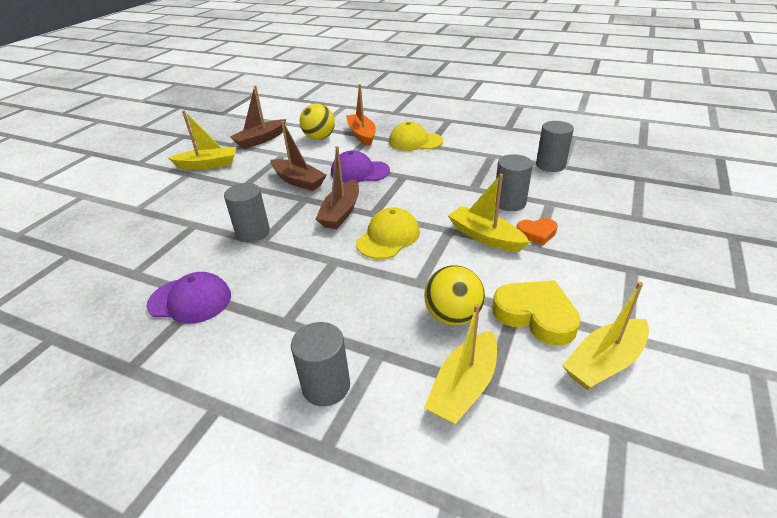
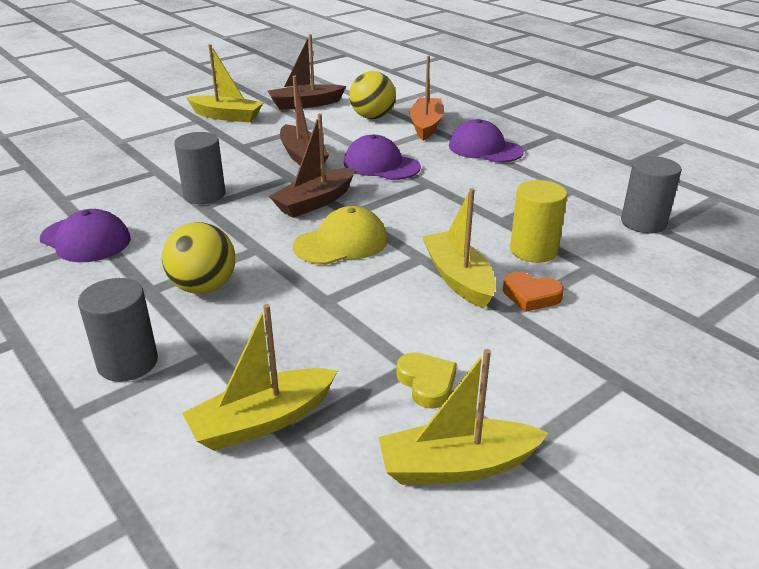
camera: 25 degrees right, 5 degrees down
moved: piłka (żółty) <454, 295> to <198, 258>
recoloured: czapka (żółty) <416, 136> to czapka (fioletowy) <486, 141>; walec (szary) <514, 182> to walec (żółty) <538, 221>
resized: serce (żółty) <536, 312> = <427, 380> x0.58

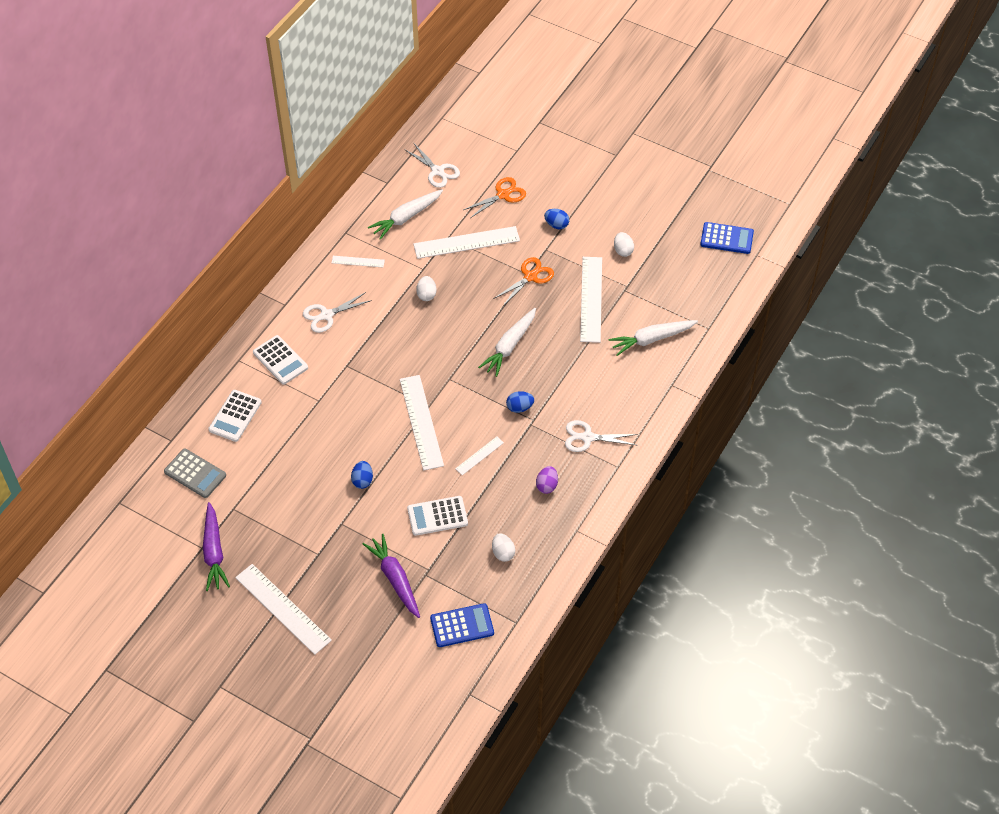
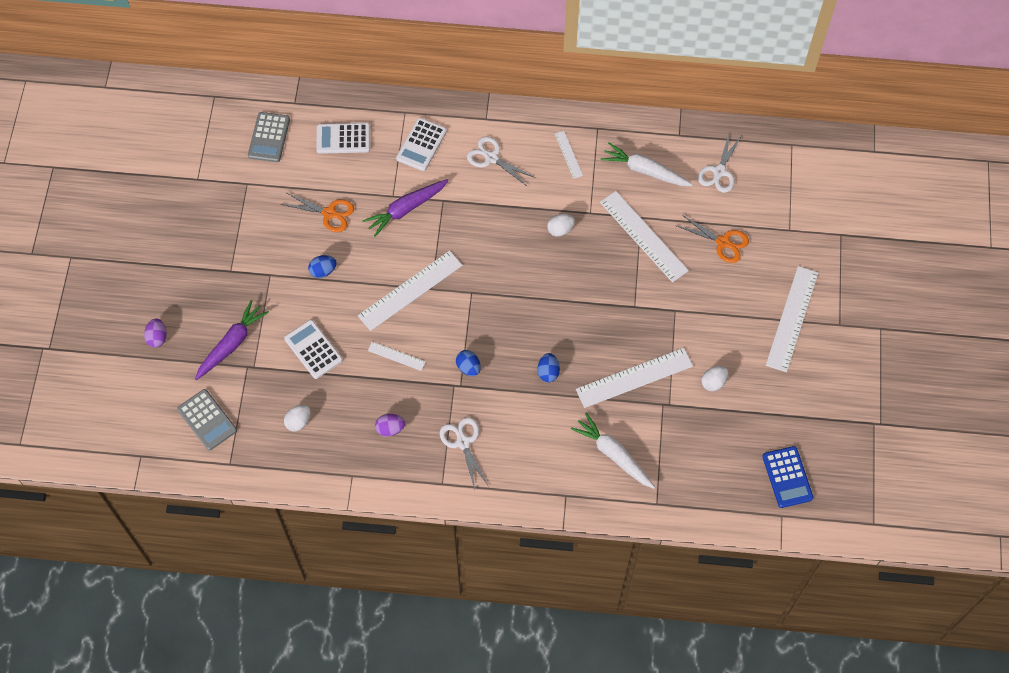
camera: 65 degrees right, 10 degrees up
removed: marchewka (biały) <507, 342>
added: jajko (fioletowy) <155, 333>
moved: jajko (niebieski) <556, 219> to <549, 367>; nożyczki (pomarańczowy) <524, 281> to <317, 212>; marchewka (fioletowy) <216, 546> to <406, 208>; linijka (biały) <283, 609> to <792, 319>
recoloured: kalkulator (niebieski) <462, 625> to kalkulator (szary) <207, 419>

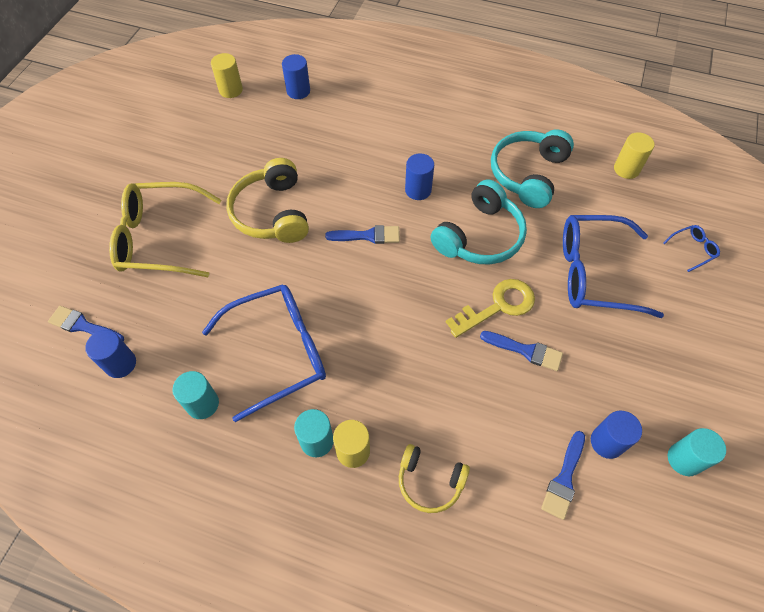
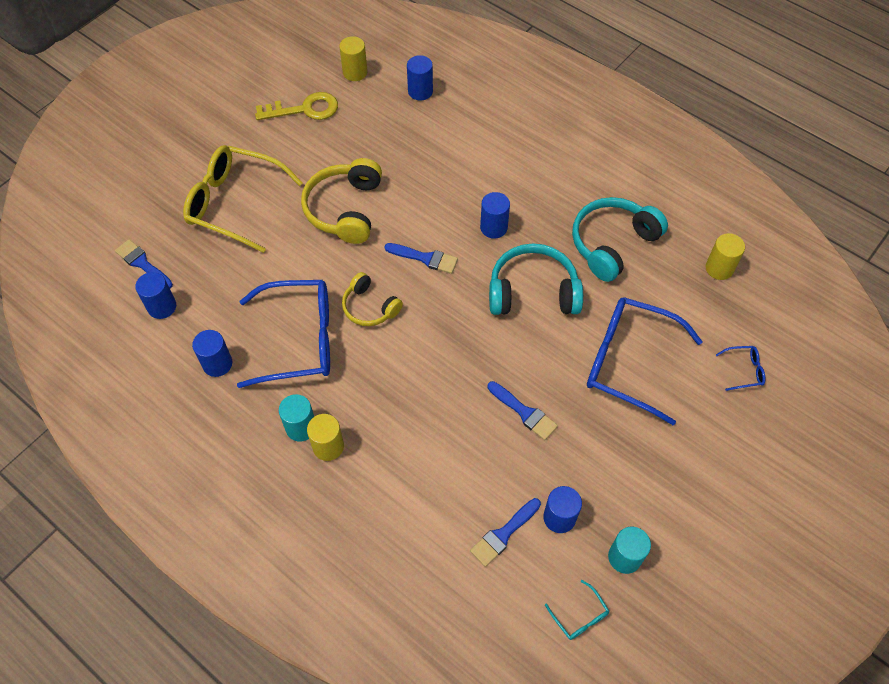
camera: 20 degrees right, 0 degrees up
added: okulary (turkusowy) <577, 610>
moved: klucz (żółty) <490, 308> to <296, 106>; słuchawki (żółty) <434, 478> to <372, 299>
recoloured: walec (turkusowy) <195, 395> to walec (niebieski) <212, 353>
turned: słuchawki (turkusowy) <479, 221> = <536, 279> 150 degrees counterclockwise

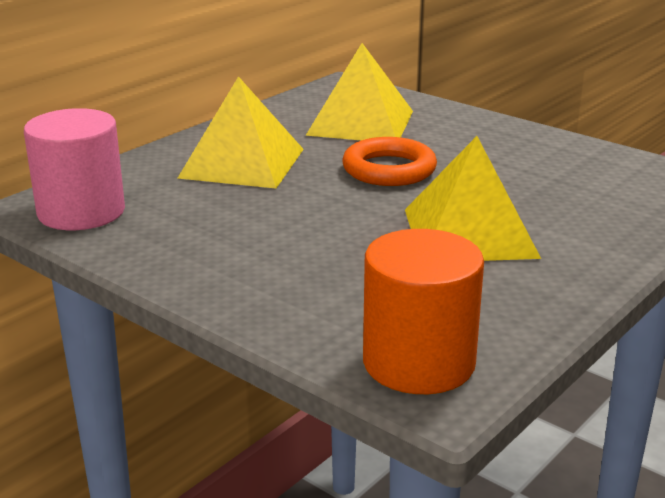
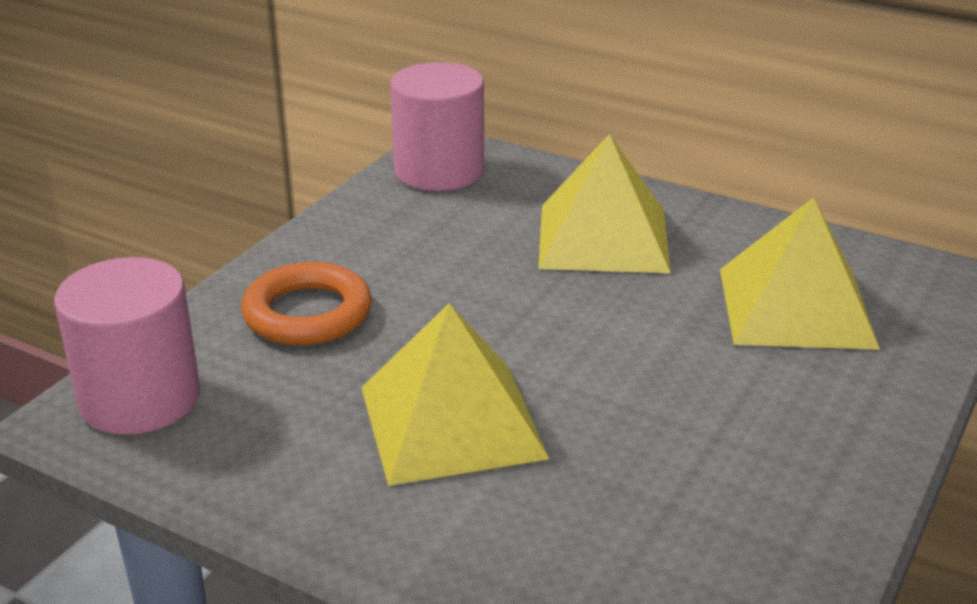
camera: 80 degrees right, 5 degrees up
moved: pierścień (pomarańczowy) <389, 161> to <306, 303>
recoloured: walec (pomarańczowy) <423, 311> to walec (różowy) <127, 346>

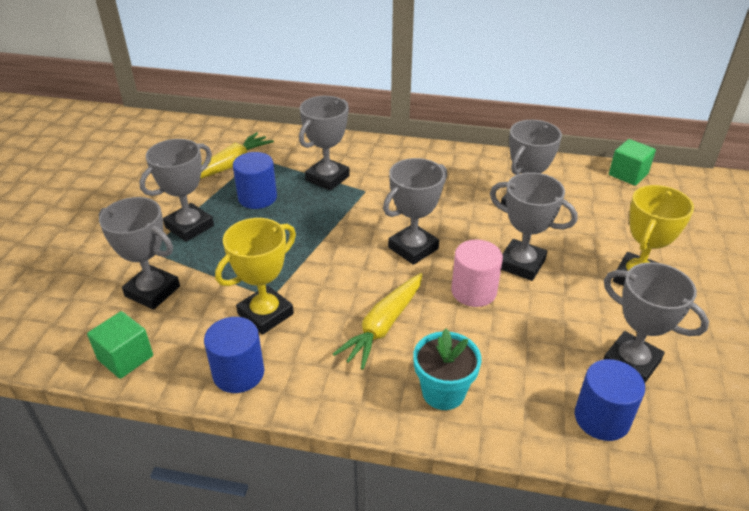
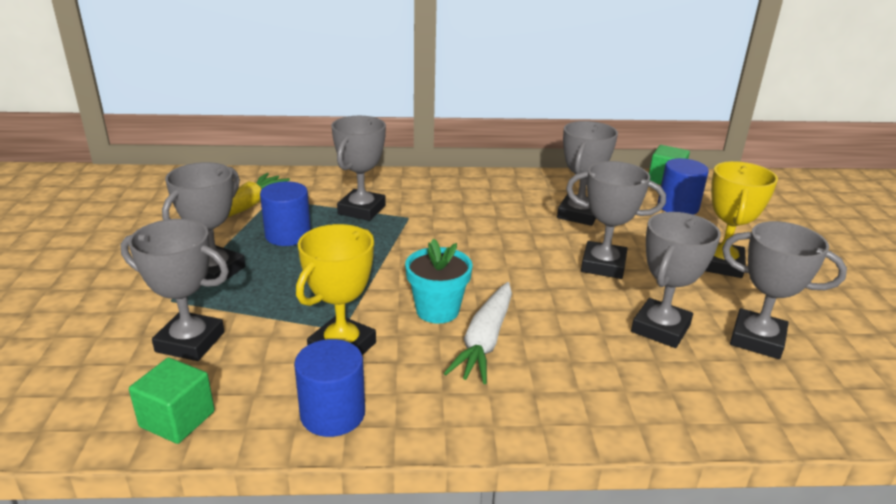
camera: 15 degrees left, 10 degrees down
removed: walec (różowy) <477, 273>
moved: puchar (szary) <415, 211> to <676, 280>; doniczka (turkusowy) <447, 369> to <438, 281>; walec (niebieski) <610, 400> to <683, 186>
recoloured: marchewka (żółty) <378, 321> to marchewka (biały) <478, 333>

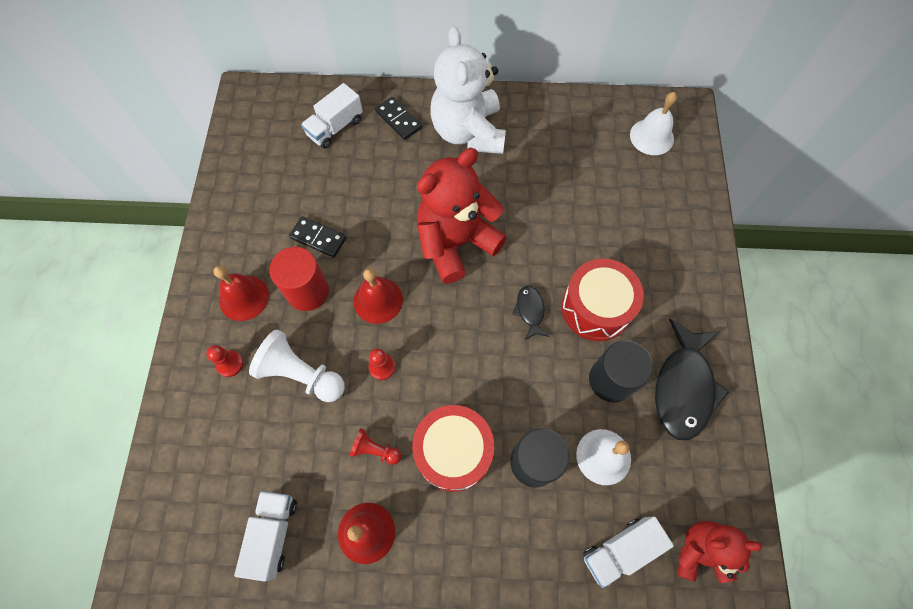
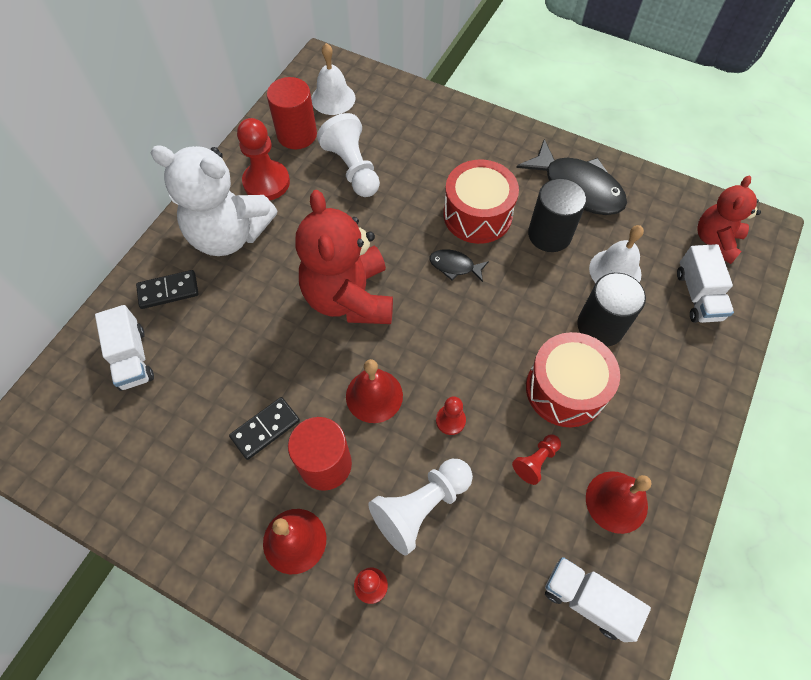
camera: 65 degrees left, 5 degrees down
added: walec (czerwony) <292, 113>; pionek (biały) <348, 155>; pionek (czerwony) <263, 159>

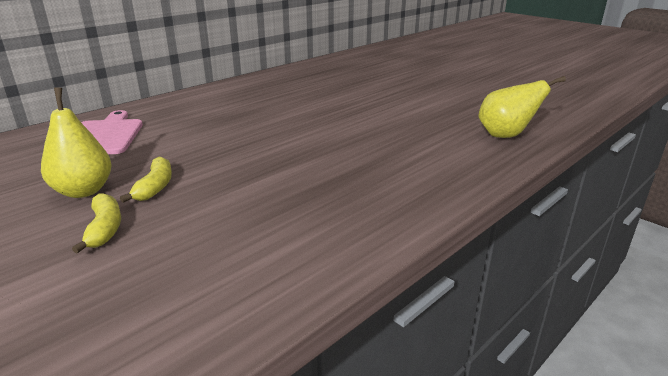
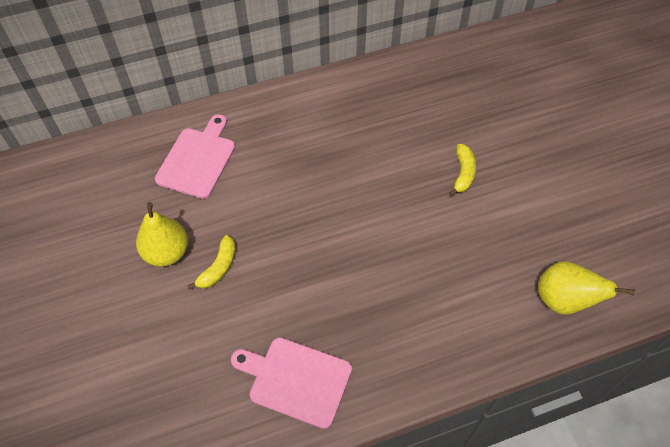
camera: 25 degrees right, 30 degrees up
added: deska do krojenia (różowy) <291, 383>
moved: banan (żółty) <96, 223> to <462, 170>

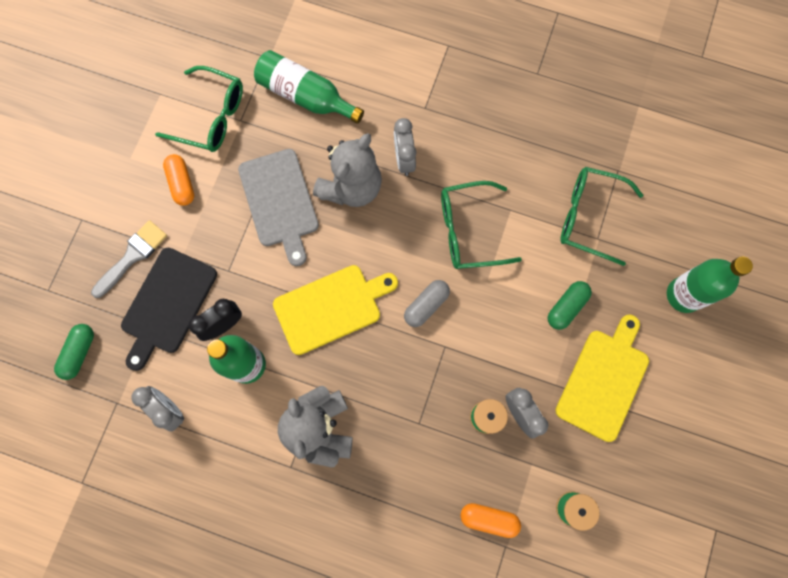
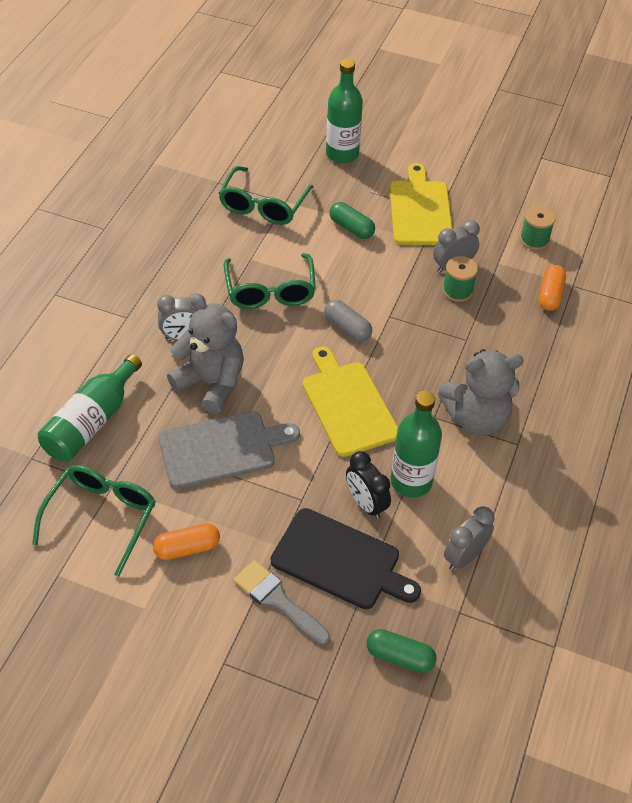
camera: 90 degrees left, 25 degrees down
turned: deska do krojenia (żółty) <602, 378> = <421, 204> 60 degrees clockwise

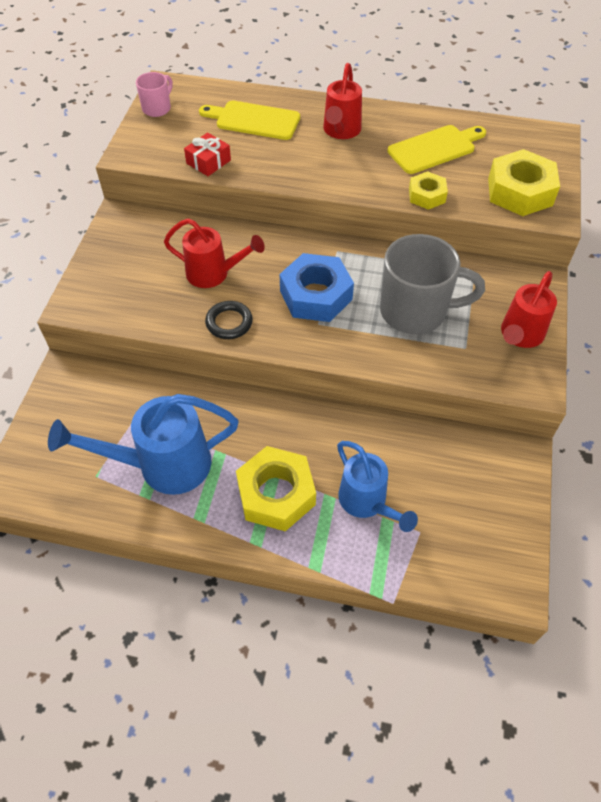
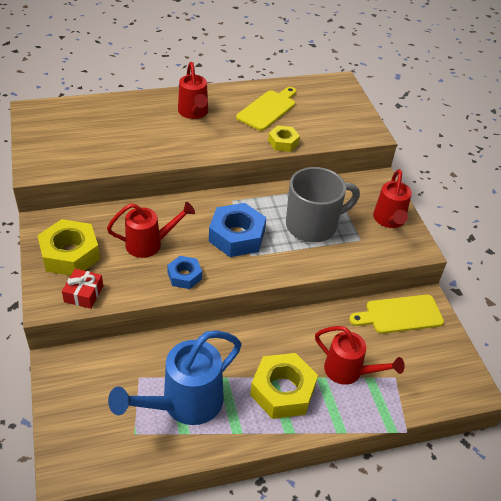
camera: 30 degrees left, 10 degrees down
removed: kubek (różowy) <154, 94>
moved: deska do krojenia (żółty) <249, 120> to <396, 314>; prezent (czerwony) <207, 154> to <82, 289>; nakrętka (żółty) <524, 182> to <68, 247>
replaced: pierścień (czarny) <229, 320> to nakrętka (niebieski) <184, 272>
recoloured: konewka (niebieski) <377, 486> to konewka (czerwony) <360, 355>

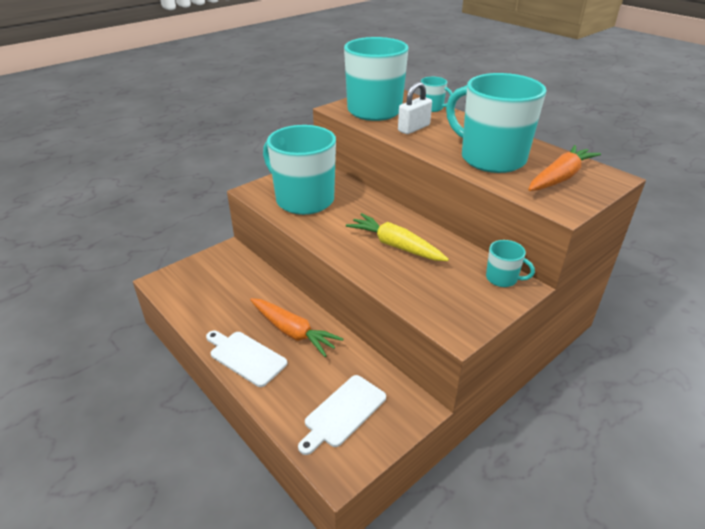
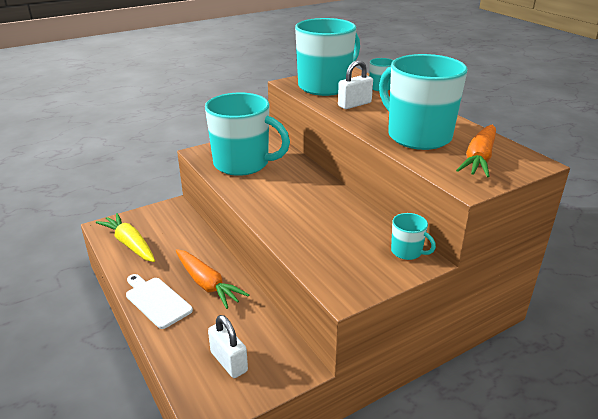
camera: 10 degrees right, 5 degrees down
moved: marchewka (żółty) <397, 237> to <125, 237>
replaced: deska do krojenia (biały) <342, 415> to kłódka (biały) <228, 346>
turned: kubek (turkusowy) <299, 170> = <247, 134> 150 degrees clockwise; marchewka (pomarańczowy) <564, 168> = <476, 151> 150 degrees clockwise

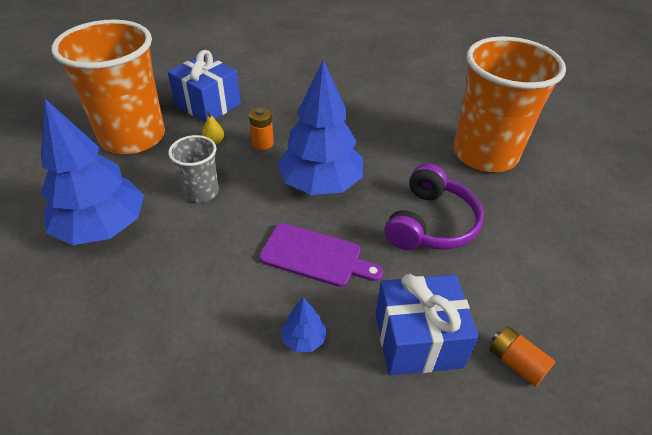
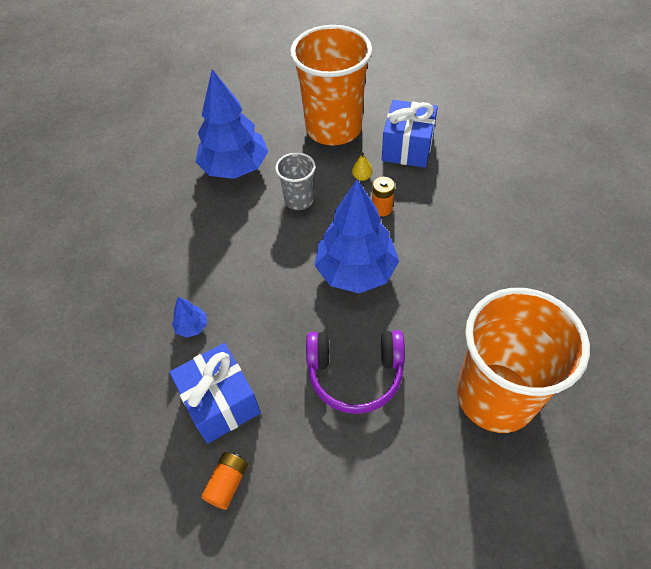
camera: 70 degrees right, 10 degrees up
removed: deska do krojenia (fioletowy) <321, 255>

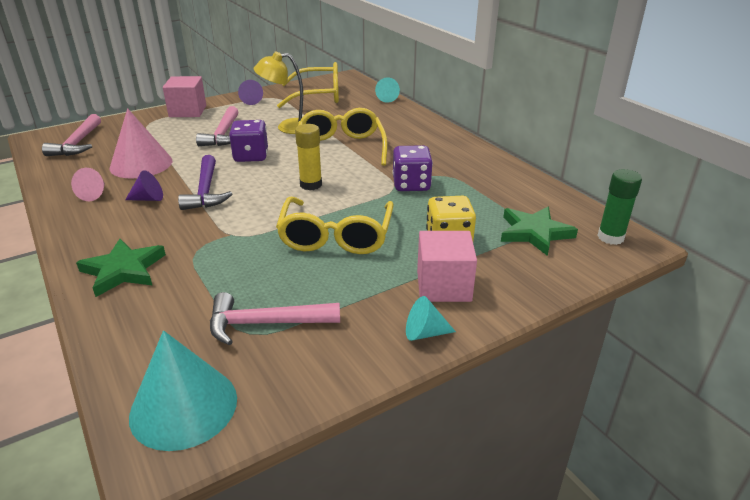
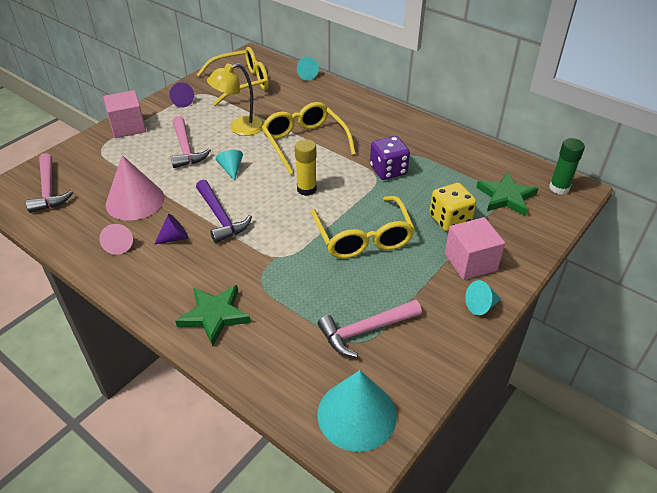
camera: 20 degrees left, 10 degrees up
replaced: kostka do gry (fioletowy) <248, 141> to stożek (turkusowy) <229, 165>

